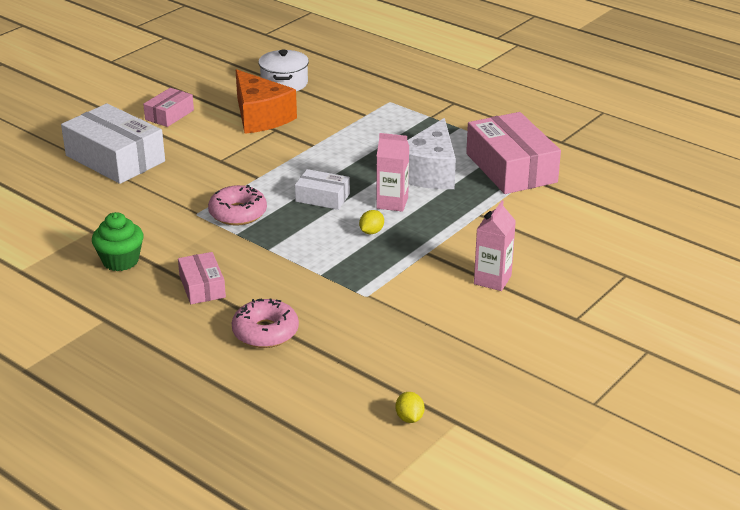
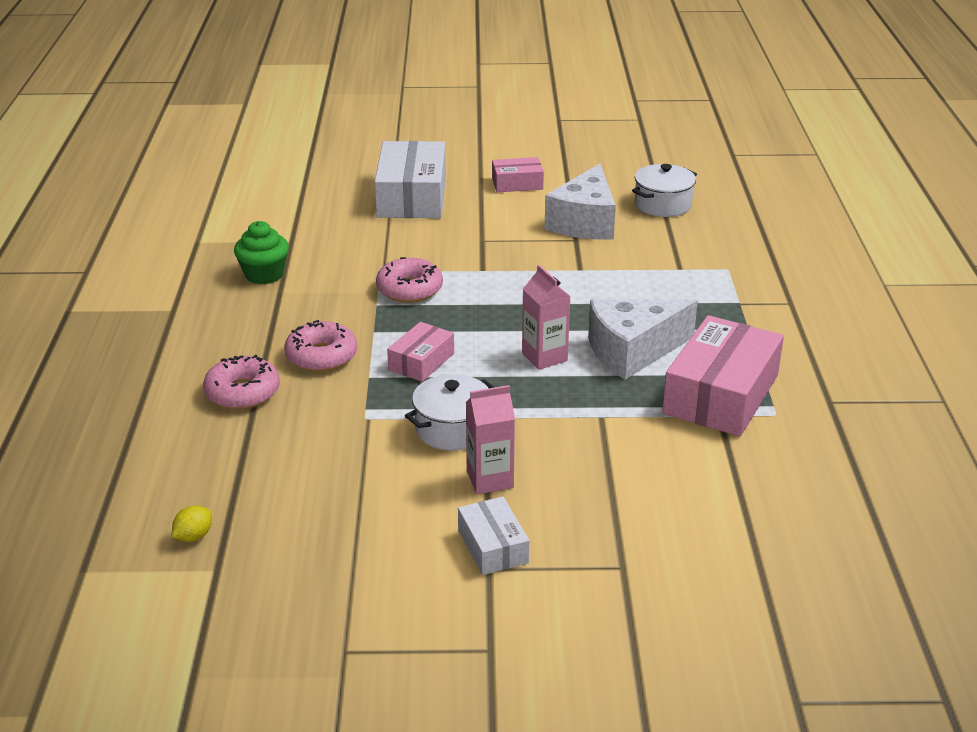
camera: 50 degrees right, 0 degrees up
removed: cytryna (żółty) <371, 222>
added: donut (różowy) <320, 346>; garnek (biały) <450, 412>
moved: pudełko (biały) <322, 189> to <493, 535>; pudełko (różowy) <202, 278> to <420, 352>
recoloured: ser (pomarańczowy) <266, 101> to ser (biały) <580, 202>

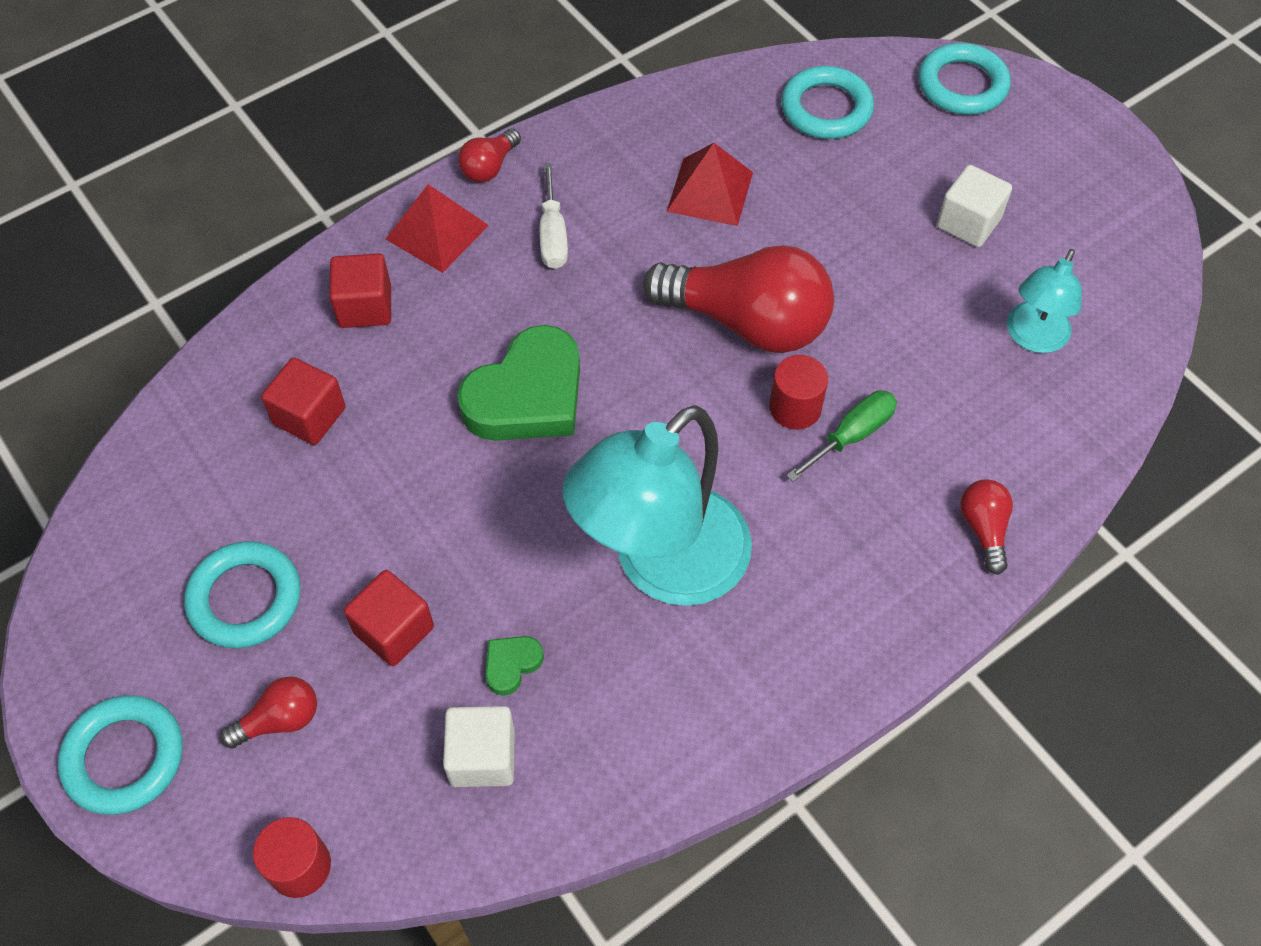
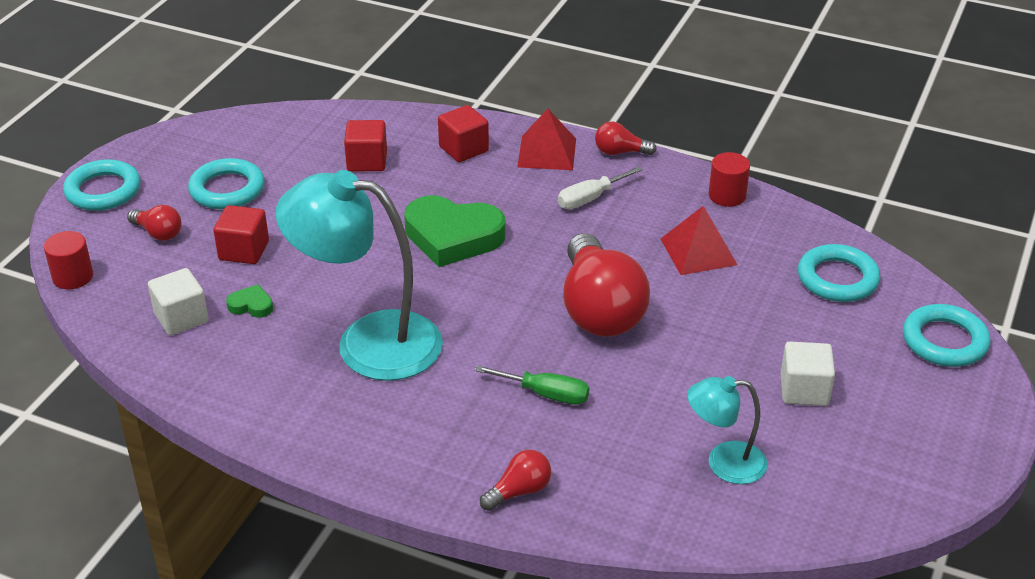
camera: 60 degrees right, 20 degrees down
moved: walec (czerwony) <798, 392> to <729, 179>

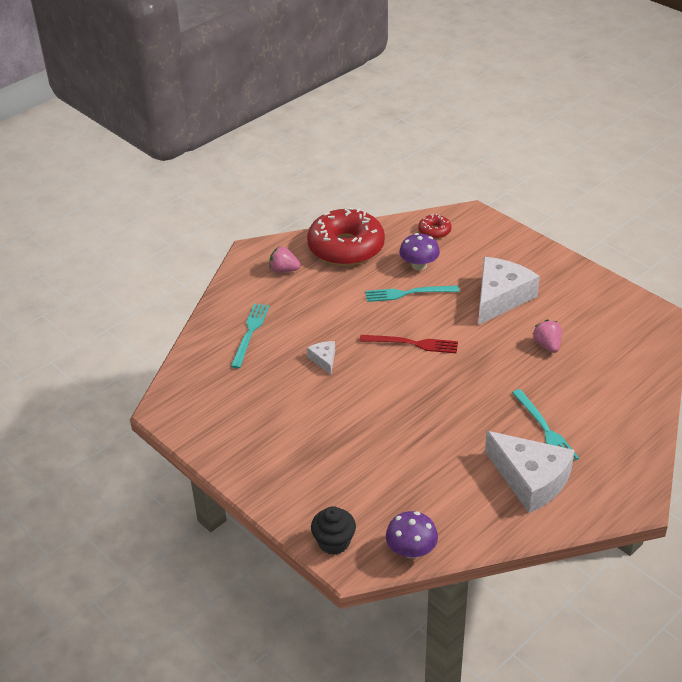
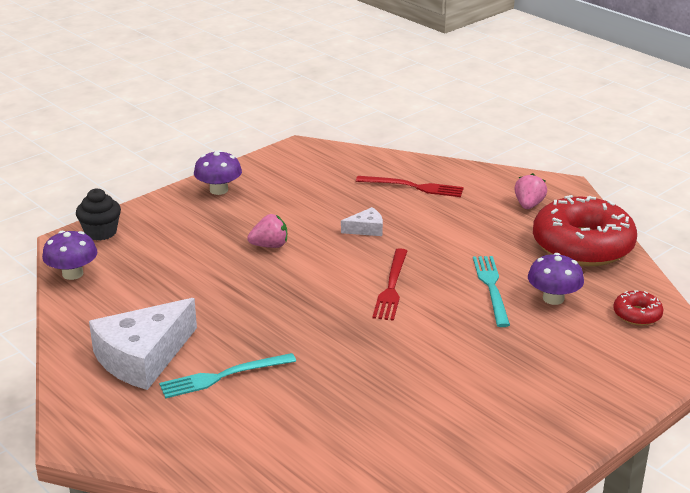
camera: 90 degrees right, 10 degrees down
removed: ser (biały) <509, 291>
added: grzyb (fioletowy) <218, 172>
moved: truskawka (różowy) <547, 336> to <267, 231>
recoloured: widelec (turkusowy) <250, 335> to widelec (czerwony) <410, 186>

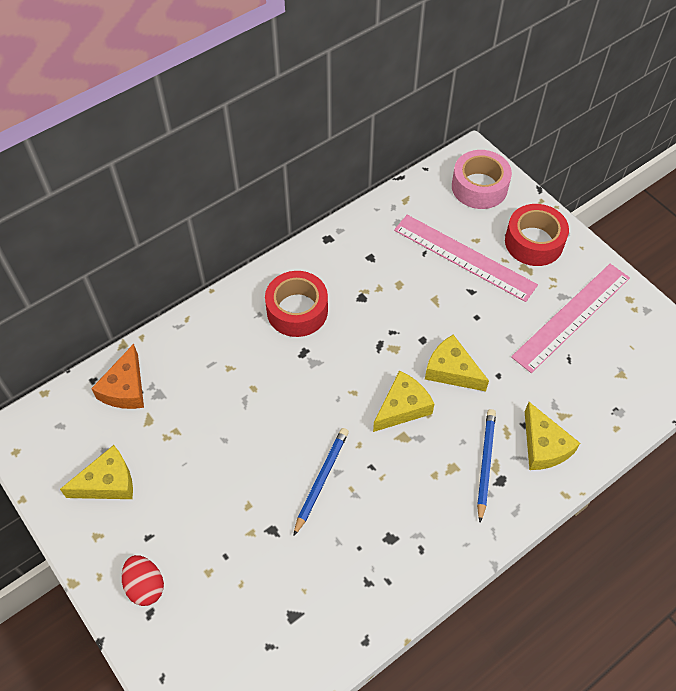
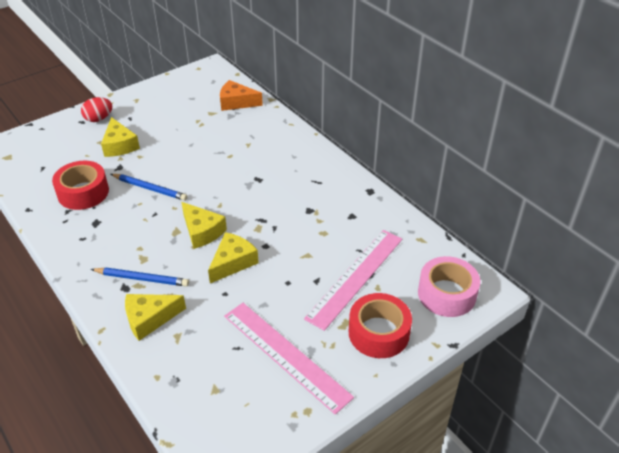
camera: 90 degrees right, 15 degrees down
moved: taśma klejąca (czerwony) <296, 304> to <80, 185>; ser (żółty) <96, 472> to <120, 137>

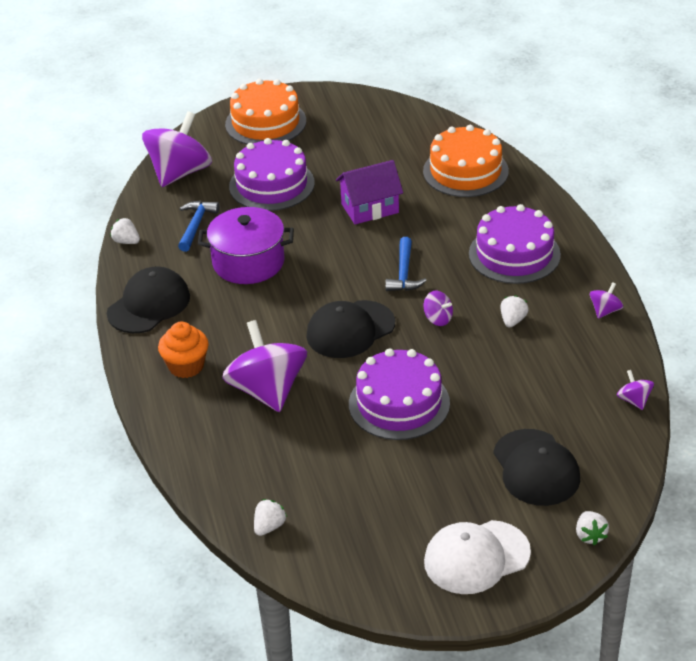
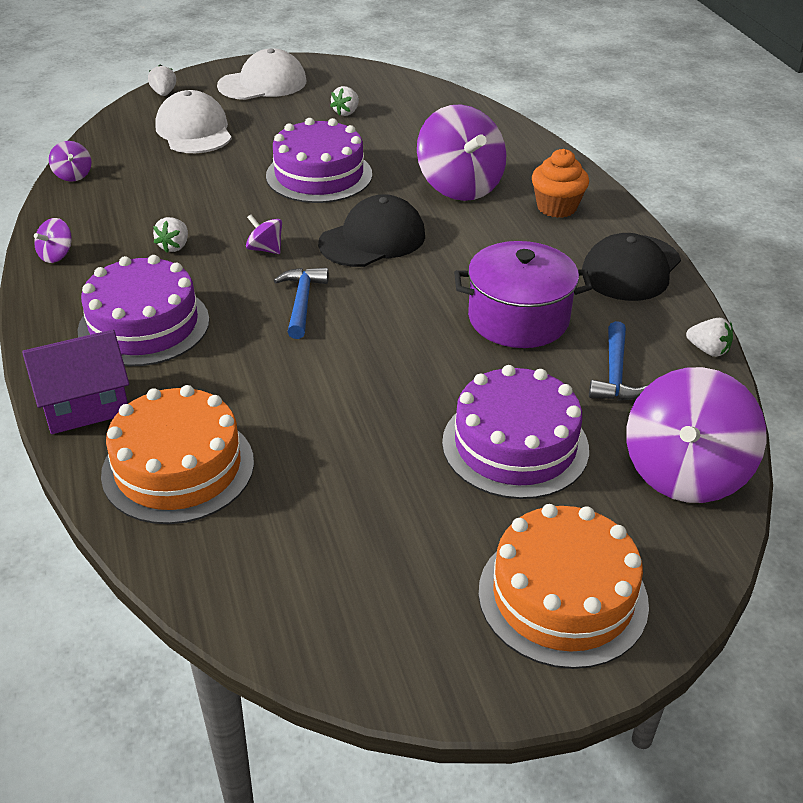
camera: 175 degrees right, 0 degrees up
moved: domek (fioletowy) <369, 192> to <75, 382>; truskawka (biały) <270, 517> to <344, 101>
recoloured: czapka (czarny) <536, 467> to czapka (biały) <193, 121>

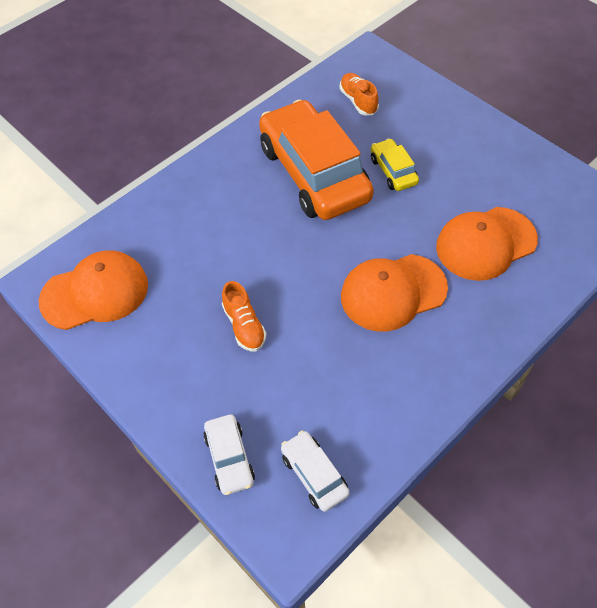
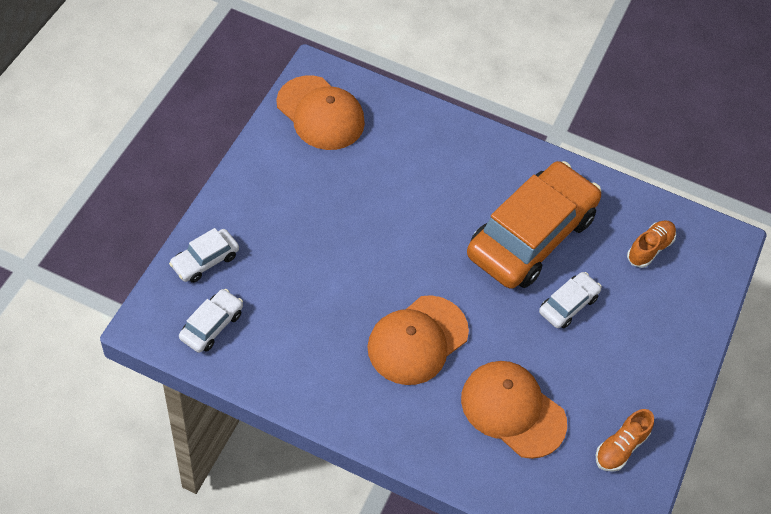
camera: 60 degrees right, 0 degrees up
moved: but (pomarańczowy) <244, 316> to <625, 440>
recoloured: samochód (żółty) <395, 165> to samochód (biały) <570, 300>
turned: czapka (pomarańczowy) <394, 292> = <418, 340> 90 degrees counterclockwise

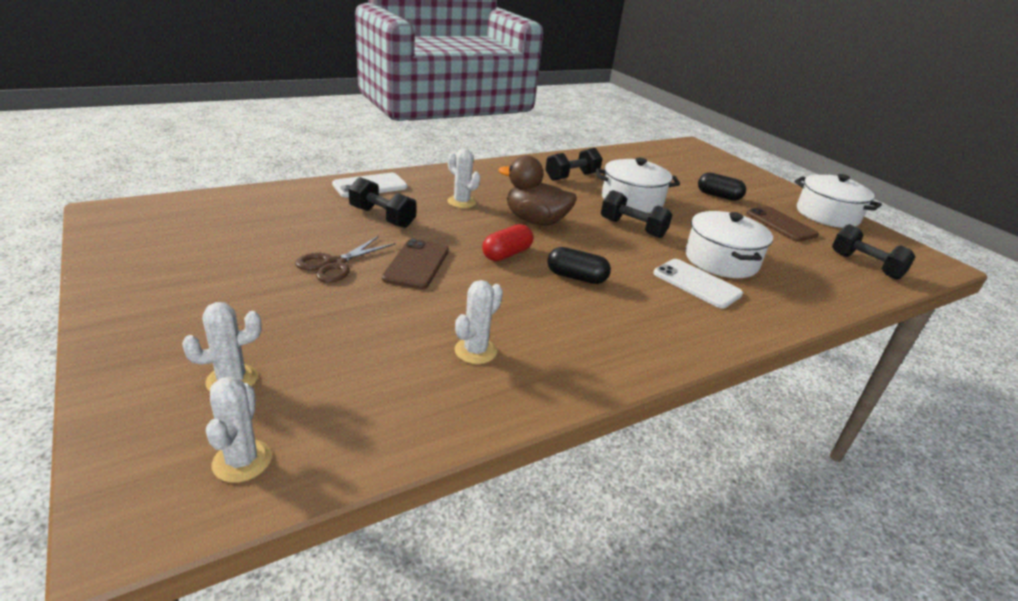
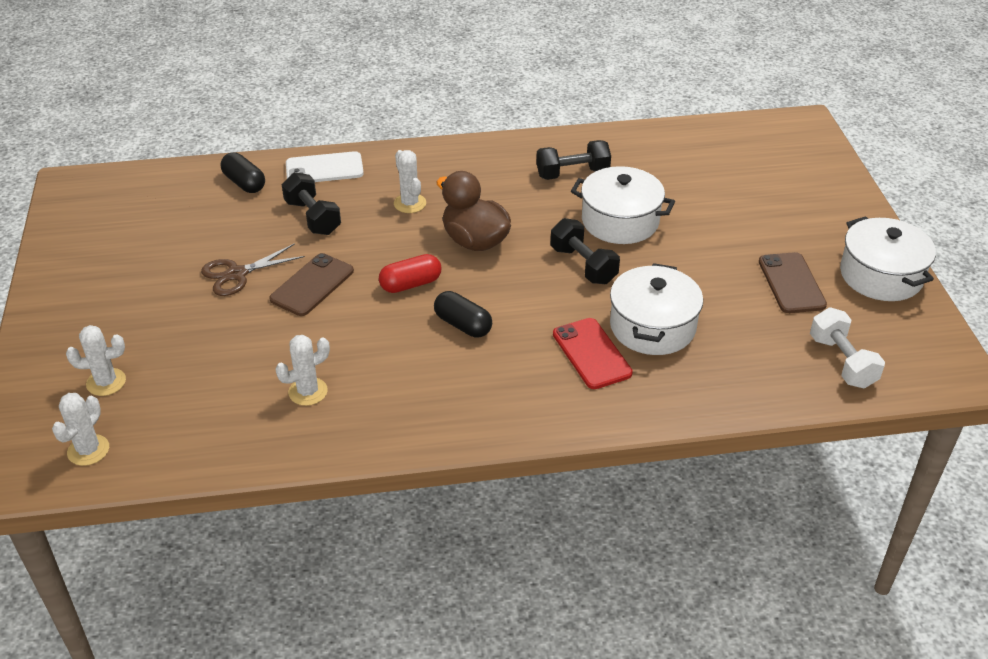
camera: 25 degrees right, 10 degrees up
moved: kapsułka (czarny) <722, 187> to <242, 173>
recoloured: hantel (czarny) <873, 252> to hantel (biały) <847, 348>; telefon (biały) <698, 283> to telefon (czerwony) <593, 353>

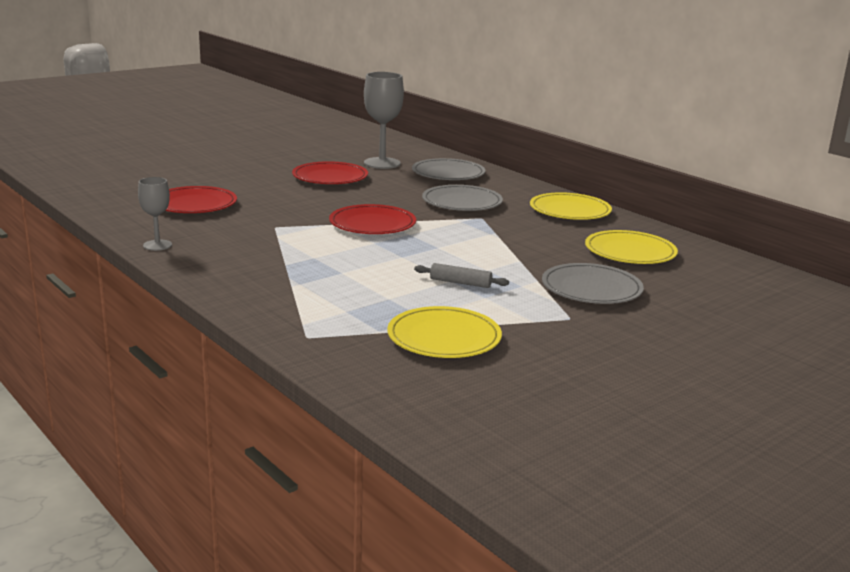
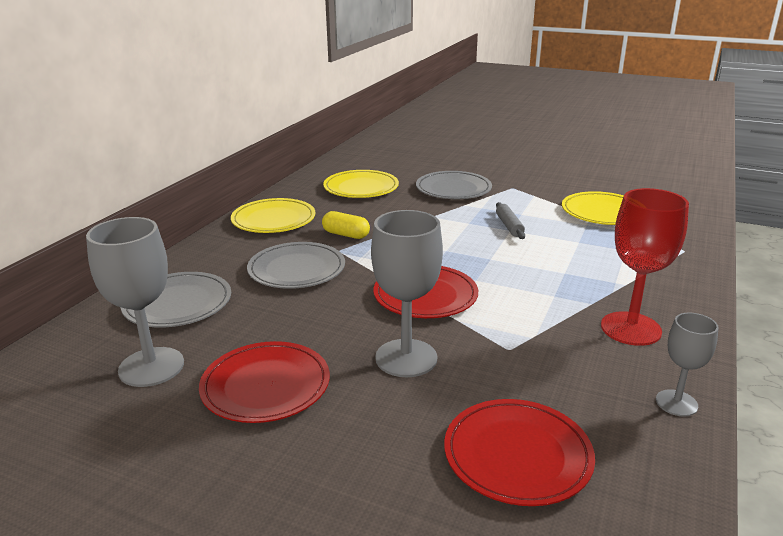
camera: 115 degrees left, 5 degrees up
added: kielich (czerwony) <645, 267>; kielich (szary) <407, 293>; kapsułka (żółty) <346, 225>

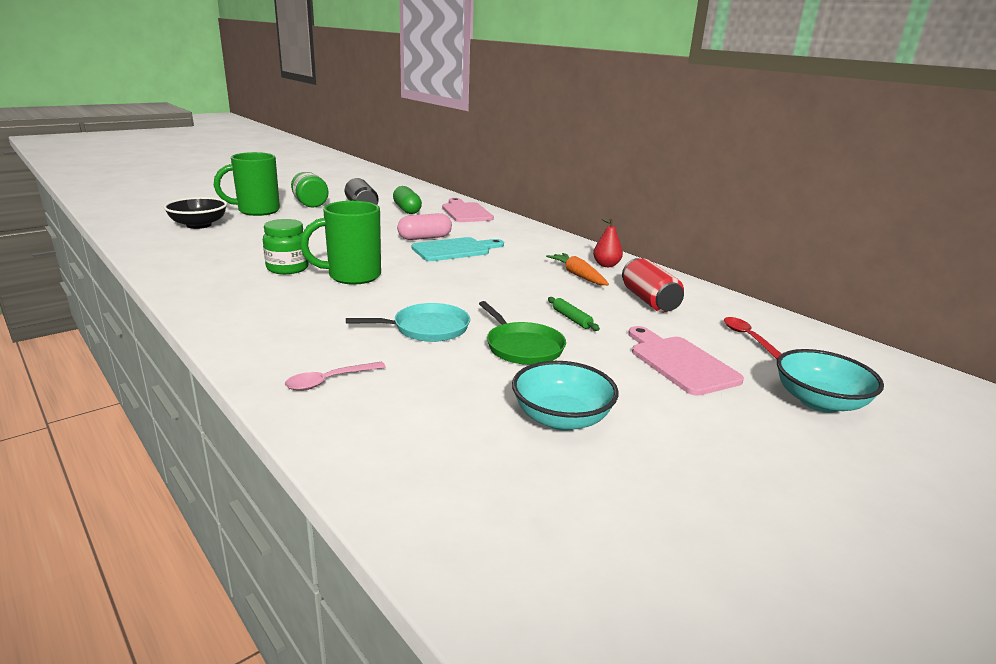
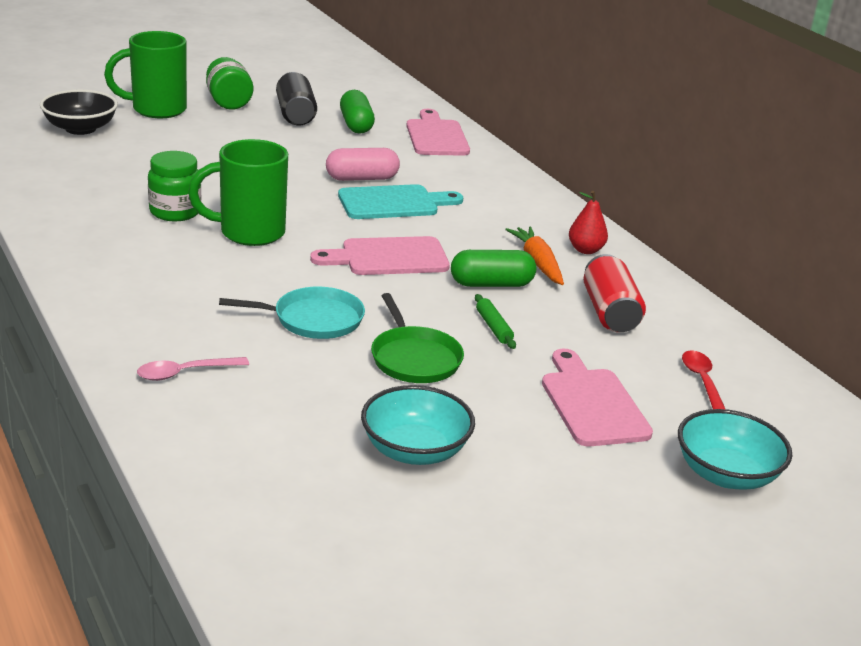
camera: 10 degrees right, 5 degrees up
added: deska do krojenia (różowy) <380, 255>; kapsułka (zielony) <493, 268>

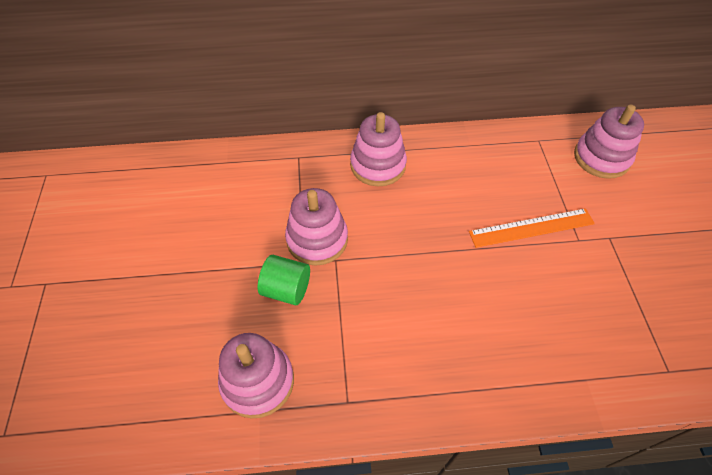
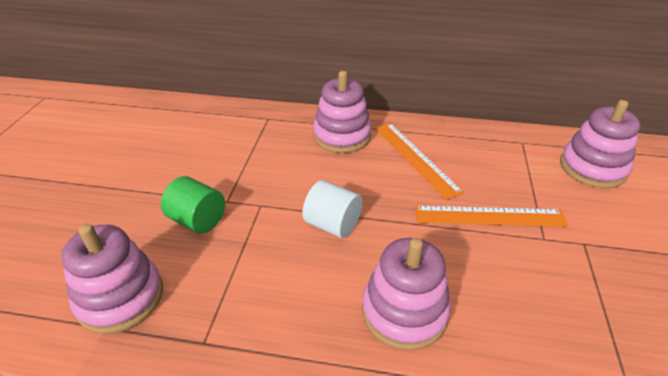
camera: 15 degrees right, 15 degrees down
added: linijka (pomarańczowy) <419, 161>; walec (biały) <332, 209>
moved: zabawka nakładanka (różowy) <316, 227> to <406, 294>

